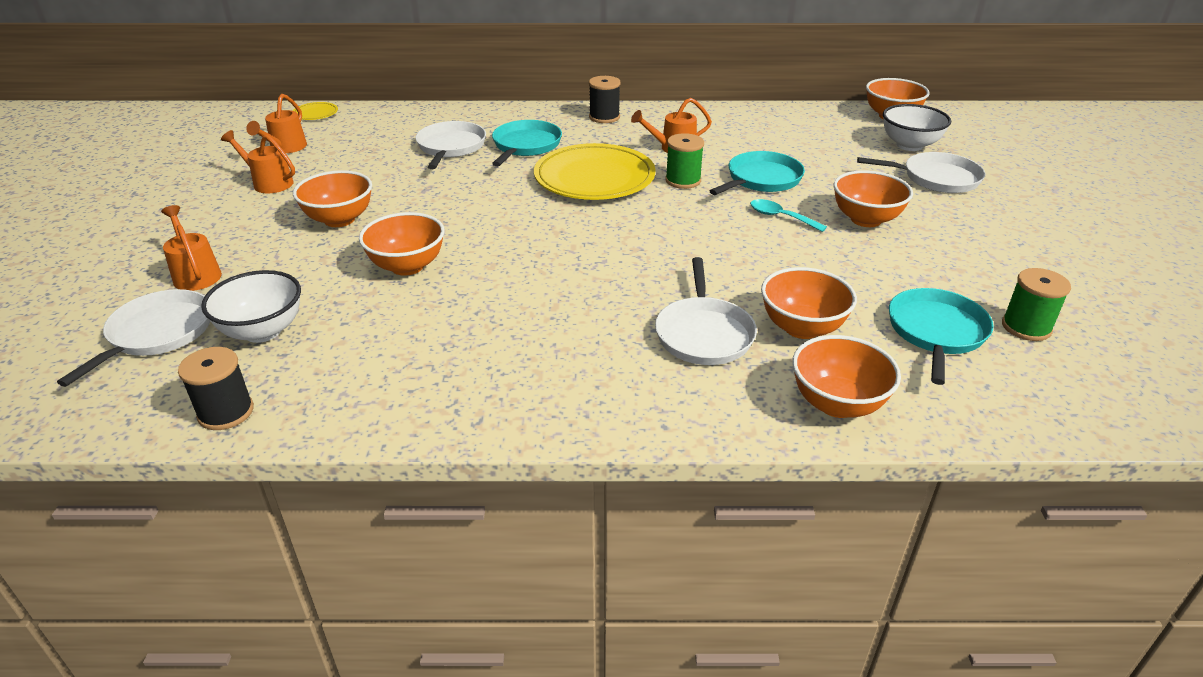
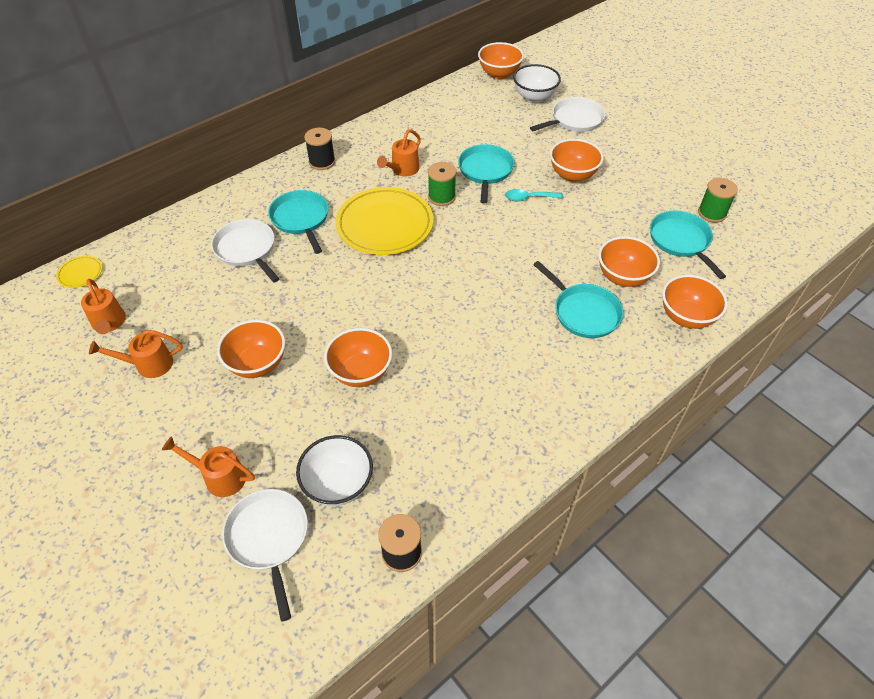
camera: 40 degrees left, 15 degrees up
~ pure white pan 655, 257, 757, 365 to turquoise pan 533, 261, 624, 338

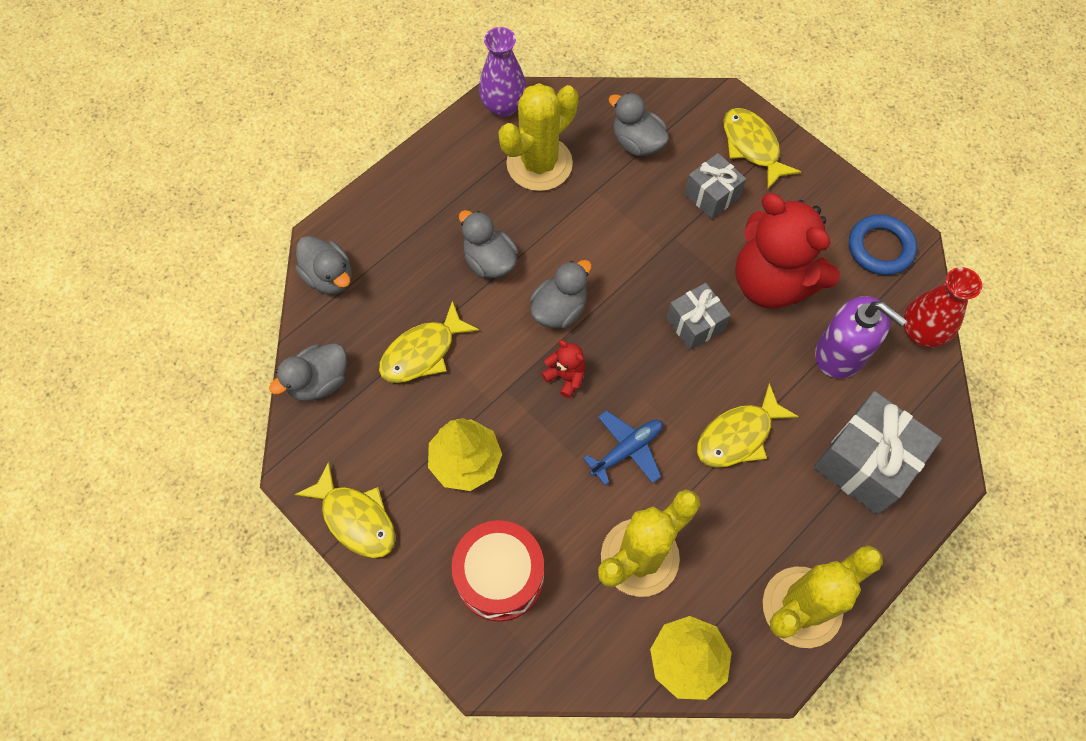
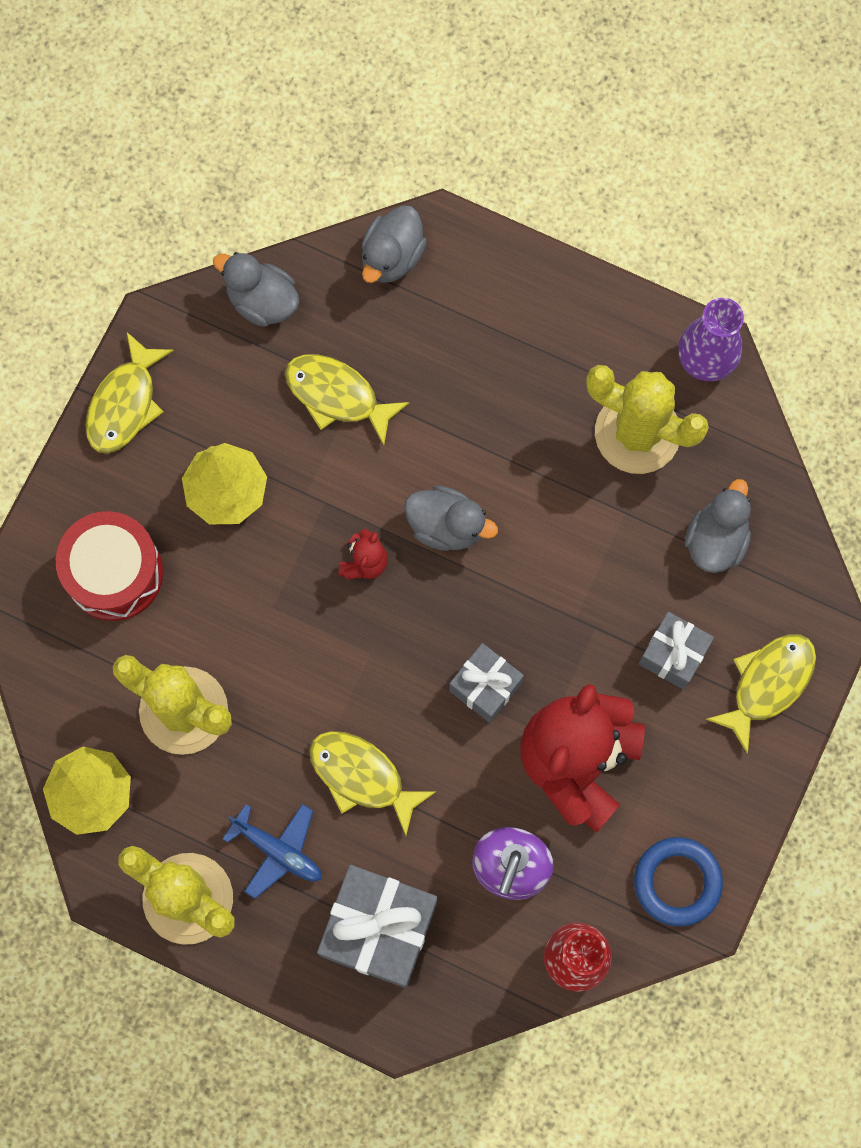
camera: 70 degrees right, 10 degrees up
~ blue plane 583, 410, 663, 485 to 222, 804, 322, 899
- ash-grey rubber duck 459, 210, 518, 278

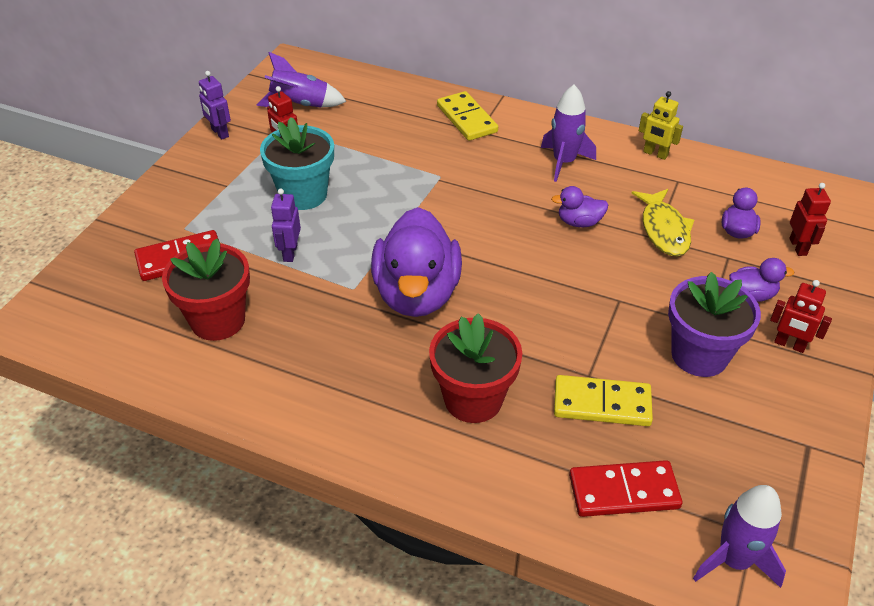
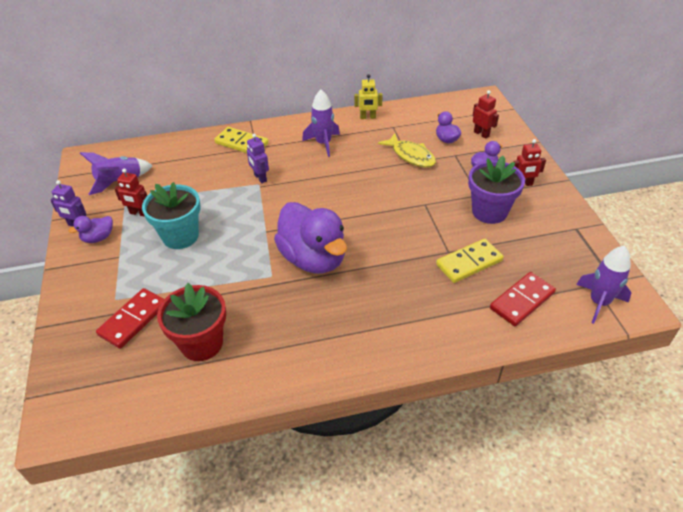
camera: 35 degrees left, 0 degrees up
~ royal purple rubber duck 551, 186, 608, 227 to 68, 216, 113, 243
~ royal purple toy robot 271, 189, 301, 262 to 247, 134, 269, 183
- scarlet plant pot 429, 313, 522, 423

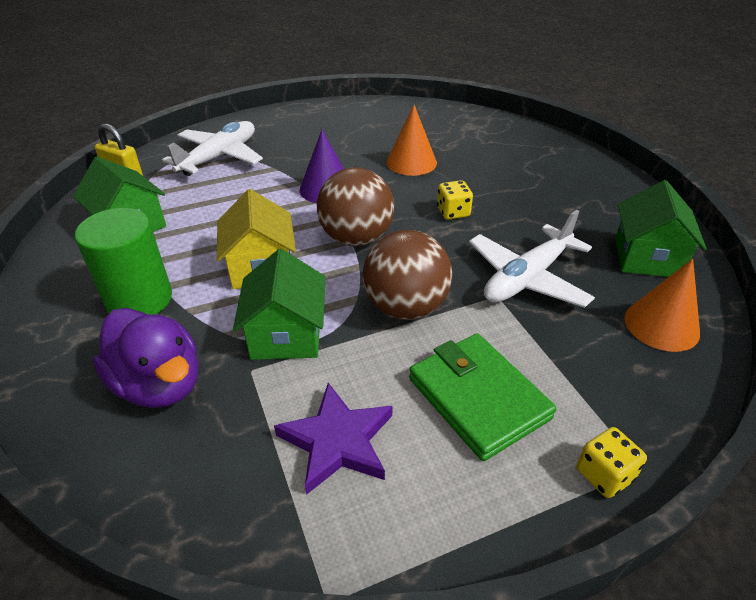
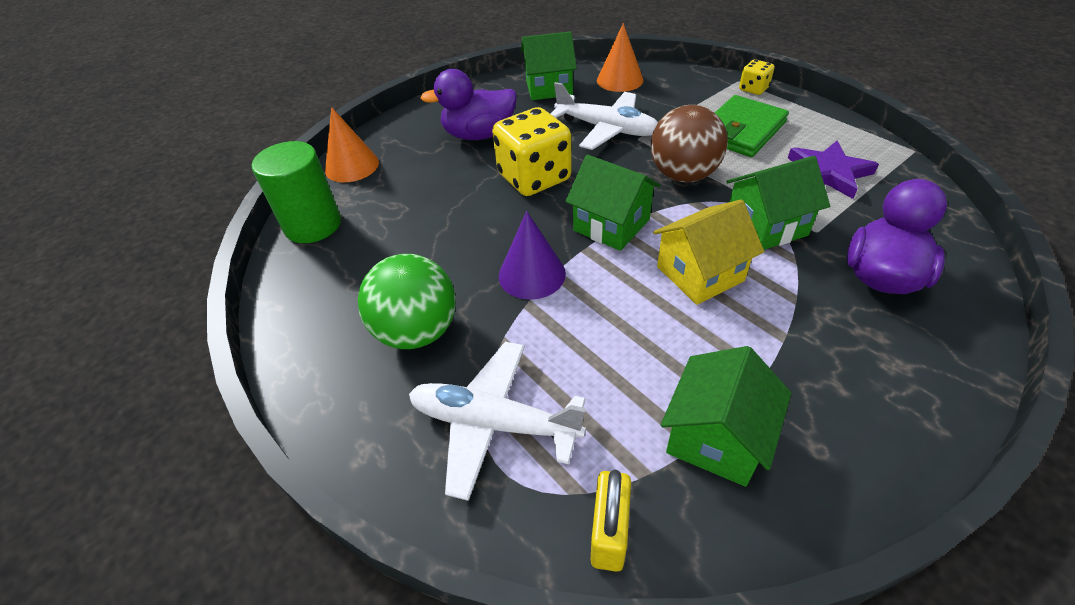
camera: 105 degrees left, 5 degrees up
~ green cylinder 75, 208, 172, 315 to 252, 141, 341, 243
~ orange cone 387, 105, 437, 176 to 325, 107, 379, 182
+ green sphere 358, 254, 456, 349
+ royal purple rubber duck 420, 69, 517, 140
~ golden die 437, 180, 473, 220 = 492, 107, 572, 196 x2.07
~ dark brown sphere 317, 167, 394, 246 to green cottage 565, 155, 661, 251

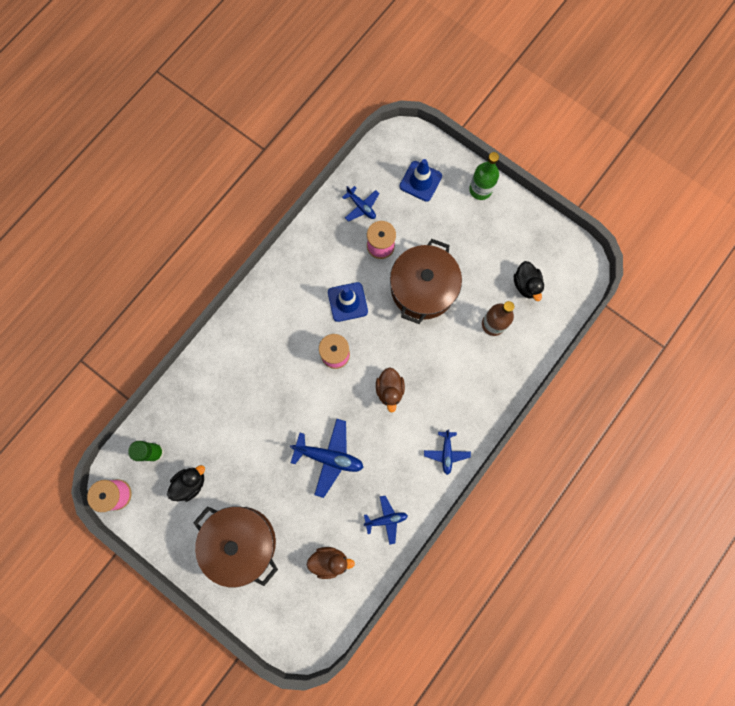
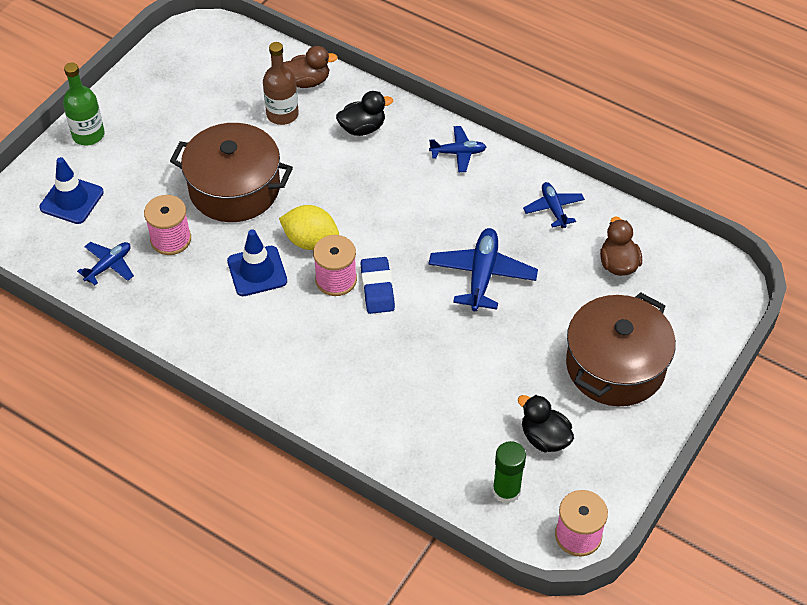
camera: 95 degrees left, 25 degrees down
+ golden toy lemon 279, 205, 339, 250
~ dark brown rubber duck 376, 367, 405, 413 to 284, 46, 338, 88
~ jet-black rubber duck 514, 261, 544, 301 to 336, 91, 393, 136
+ blue eraser 360, 257, 395, 314

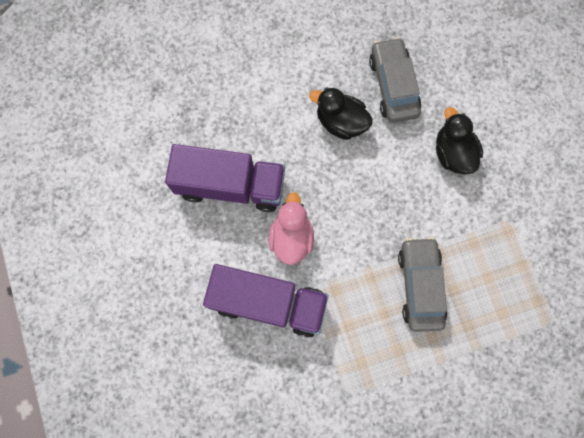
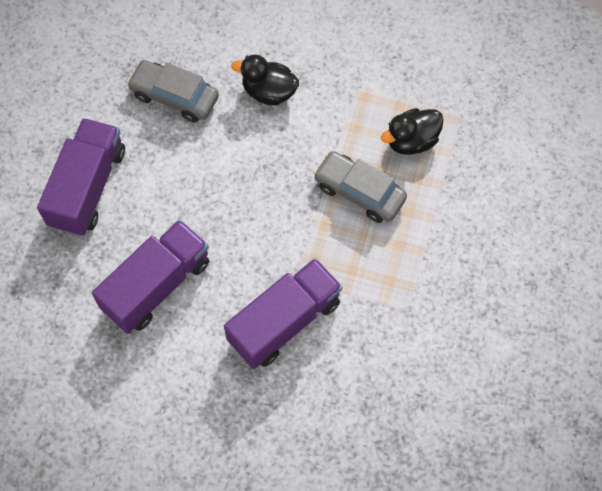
camera: 55 degrees left, 10 degrees down
+ royal purple toy truck 37, 118, 125, 236
~ jet-black rubber duck 309, 88, 373, 140 to 381, 108, 444, 155
- rosy rubber duck 269, 192, 314, 265

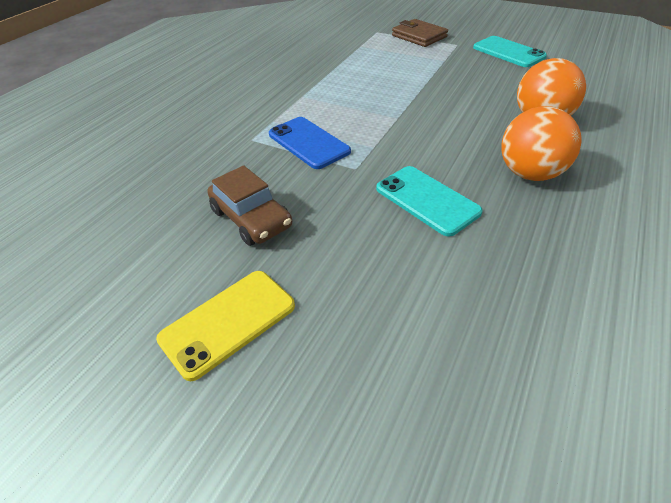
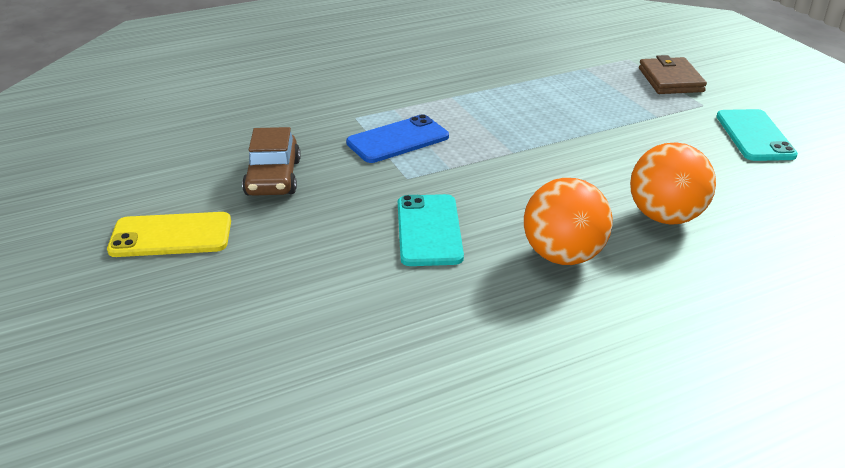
camera: 35 degrees right, 10 degrees down
~ blue smartphone 269, 117, 351, 169 = 346, 114, 449, 163 60 degrees clockwise

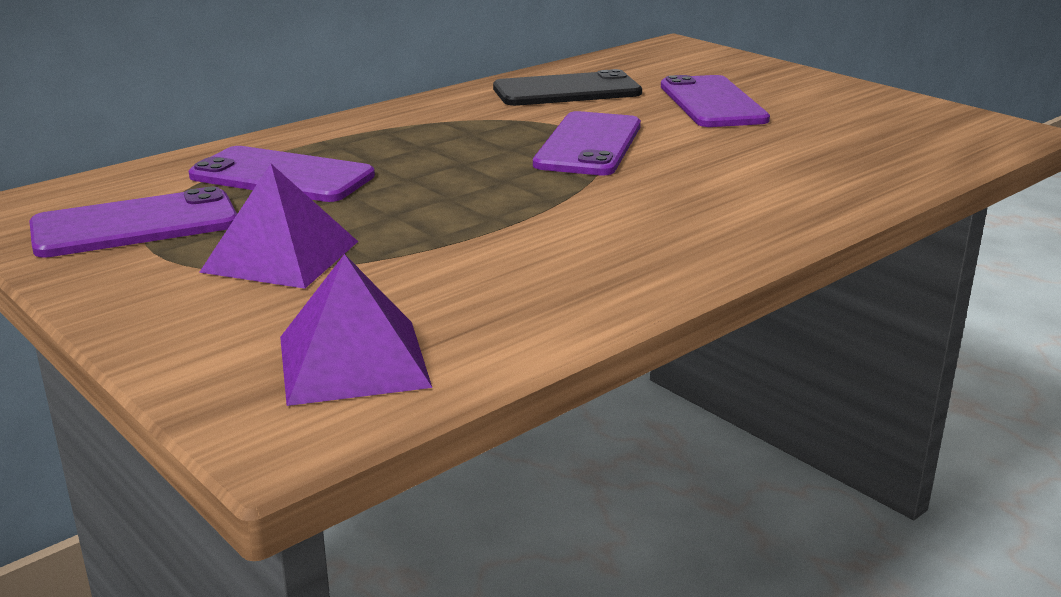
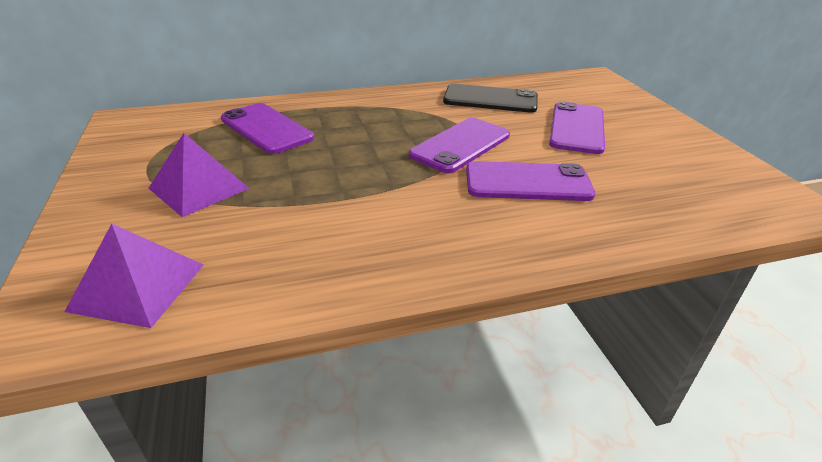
camera: 25 degrees right, 10 degrees up
~ royal purple smartphone 29, 187, 237, 258 to 466, 161, 595, 201

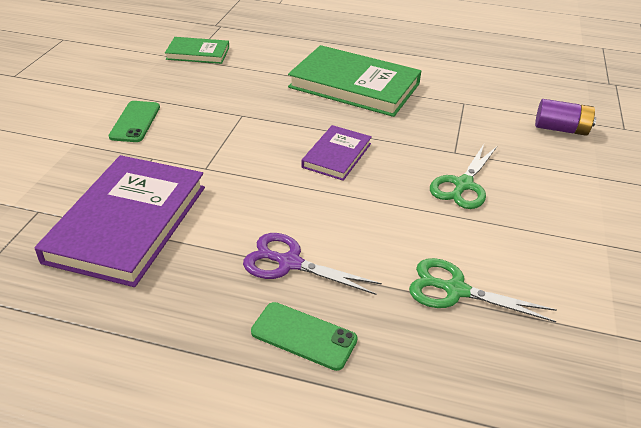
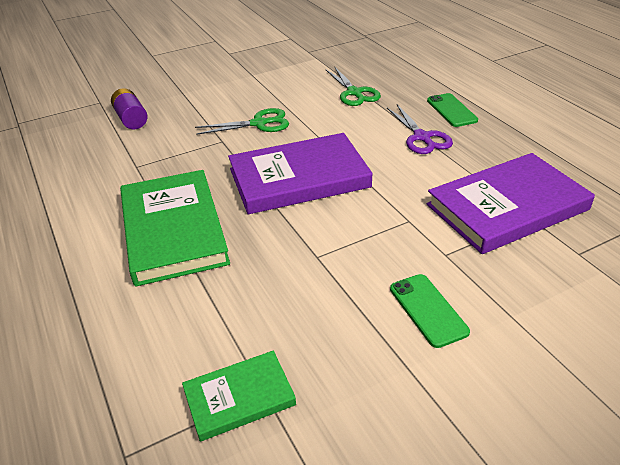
camera: 130 degrees left, 0 degrees up
~ green hardcover 165, 37, 229, 64 = 182, 351, 296, 442 75 degrees counterclockwise
~ royal purple hardcover 301, 125, 372, 181 = 228, 133, 373, 214 x1.88
~ green smartphone 109, 101, 160, 142 = 390, 274, 470, 348 75 degrees counterclockwise

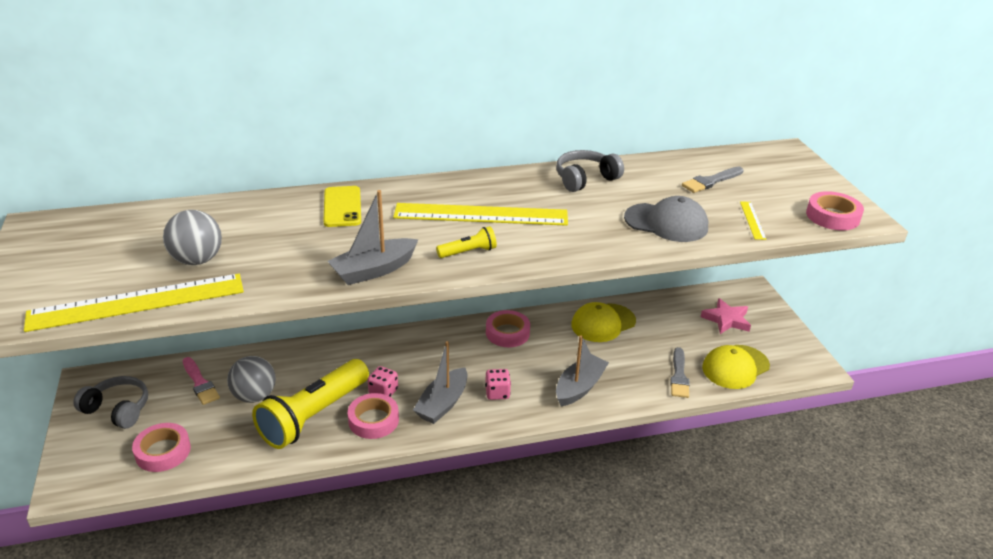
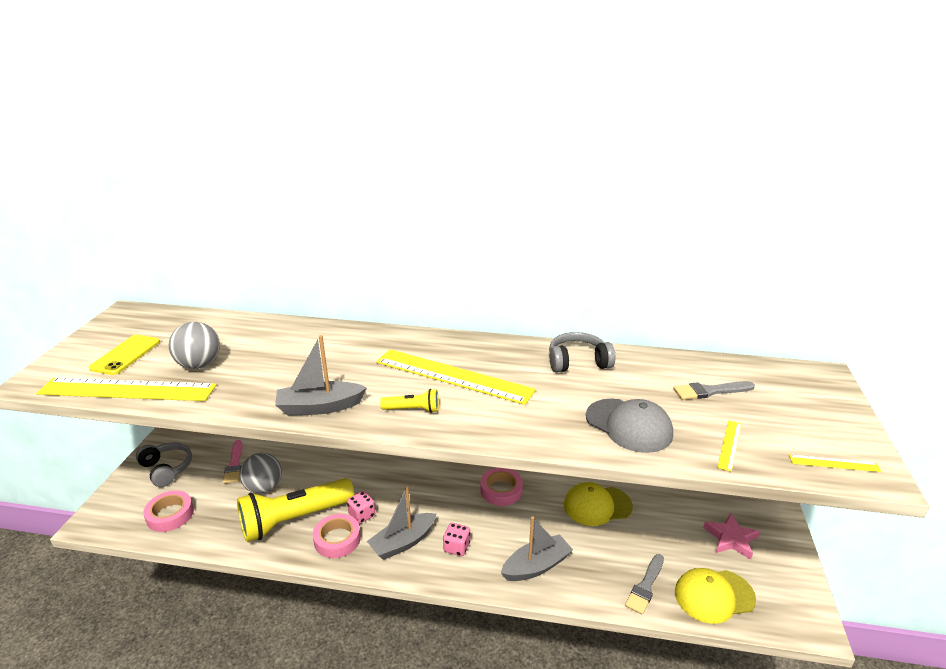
camera: 25 degrees right, 5 degrees down
~ golden smartphone 324, 186, 361, 227 to 89, 335, 160, 375
~ rosy tape 806, 191, 864, 230 to golden straightedge 789, 454, 881, 472

